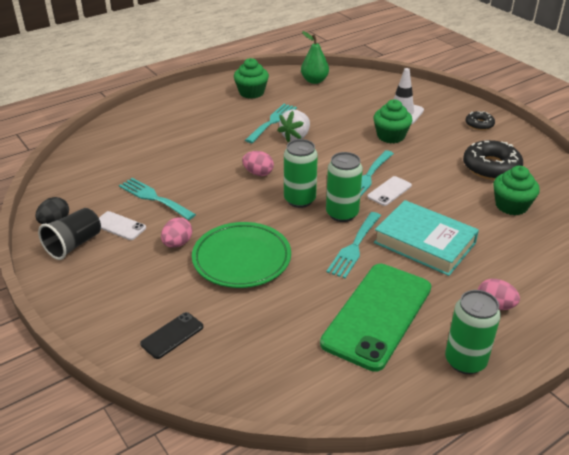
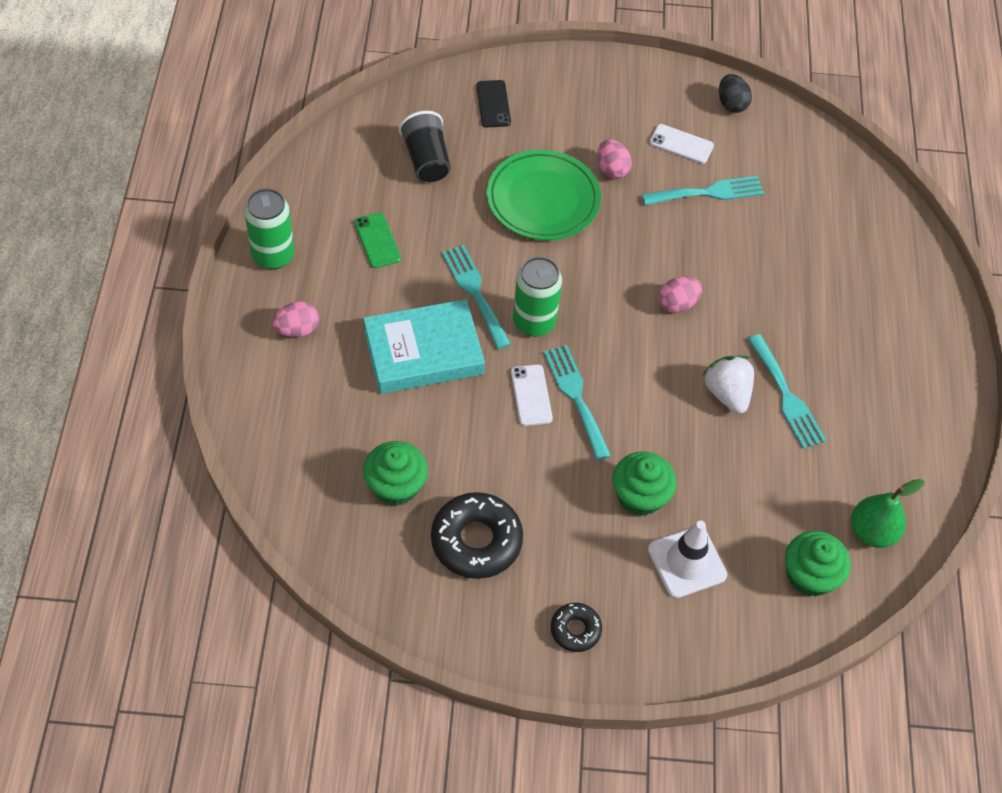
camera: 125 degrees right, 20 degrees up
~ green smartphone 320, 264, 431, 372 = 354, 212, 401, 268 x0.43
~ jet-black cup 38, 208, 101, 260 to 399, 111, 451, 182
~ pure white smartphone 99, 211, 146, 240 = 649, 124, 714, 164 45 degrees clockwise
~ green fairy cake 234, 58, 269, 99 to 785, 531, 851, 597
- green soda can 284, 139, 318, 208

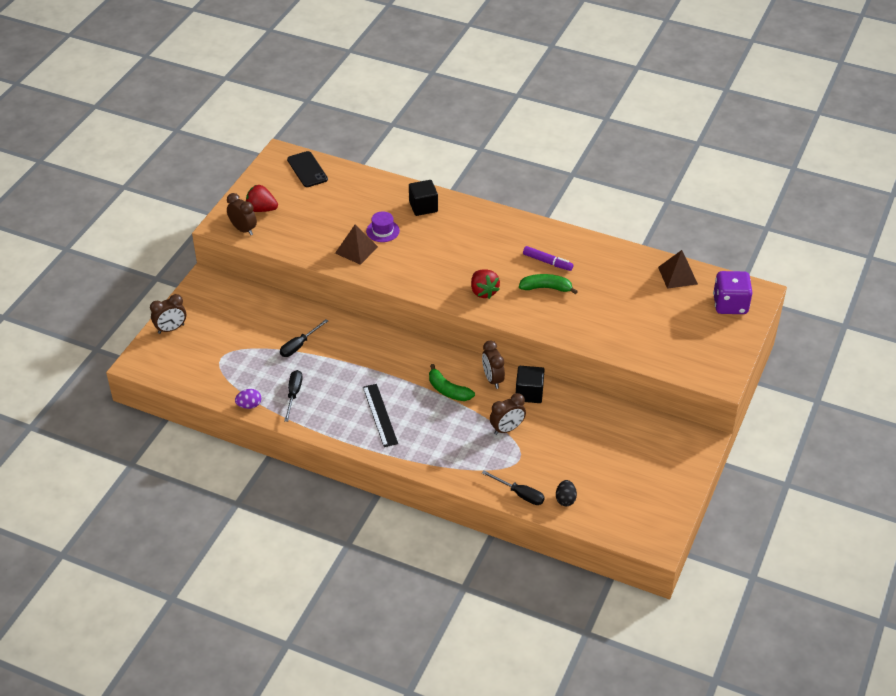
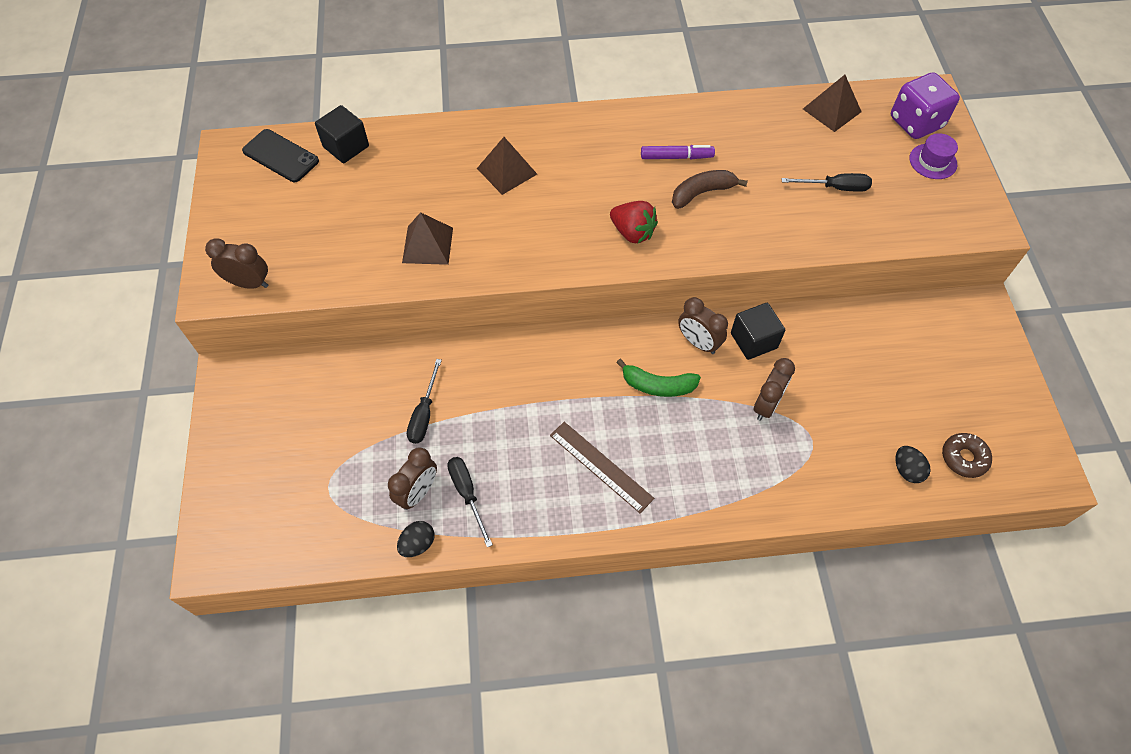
camera: 30 degrees left, 15 degrees up
~ jet-black cube 409, 180, 438, 216 to 315, 105, 369, 163
~ dark brown alarm clock 150, 294, 186, 334 to 388, 447, 437, 510
~ royal purple toy egg 235, 389, 261, 409 to jet-black toy egg 397, 521, 434, 557
+ dark brown pyramid 477, 137, 537, 195
~ jet-black straightedge 363, 384, 398, 447 to dark brown straightedge 550, 422, 654, 513
~ green banana 519, 274, 578, 294 to dark brown banana 672, 170, 748, 209
~ jet-black hand screwdriver 482, 471, 545, 505 to 781, 173, 872, 192
~ royal purple tall hat 366, 211, 400, 242 to 909, 133, 958, 179
+ dark brown glazed donut 942, 433, 992, 478
- scarlet strawberry 246, 185, 278, 212

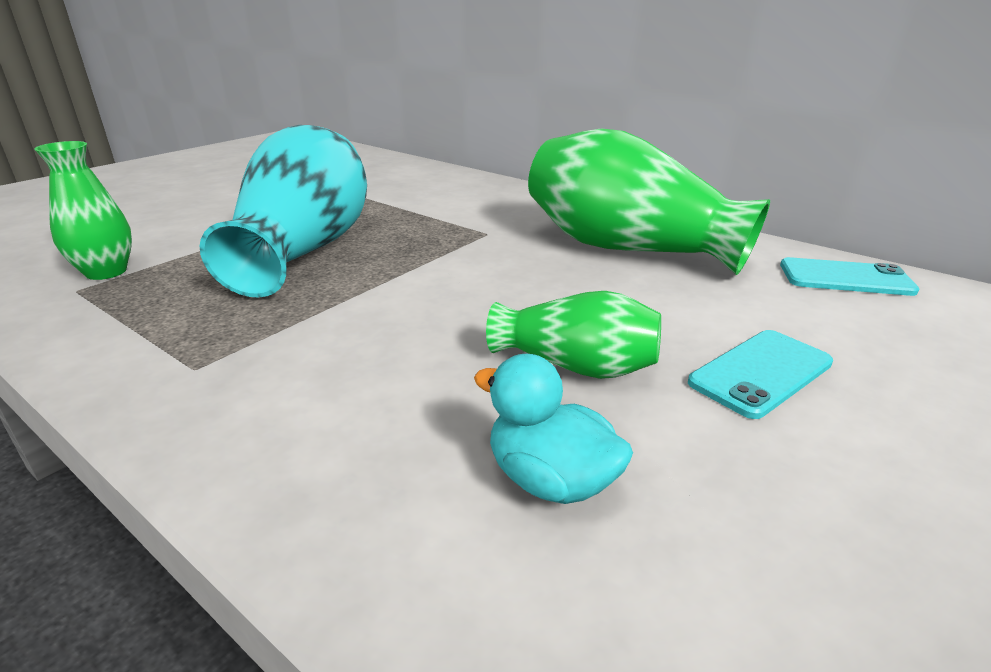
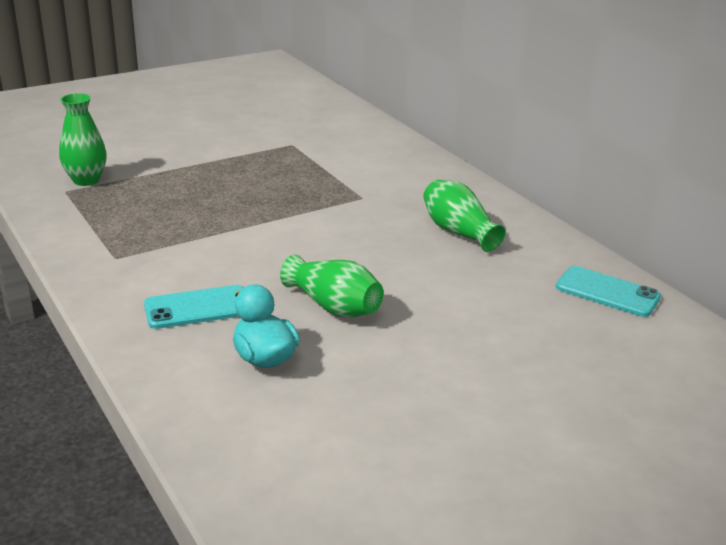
camera: 20 degrees right, 0 degrees up
~ turquoise smartphone 688, 330, 833, 419 to 144, 285, 243, 329
~ green vase 528, 129, 770, 275 = 424, 180, 506, 252 x0.52
- turquoise vase 199, 125, 367, 297

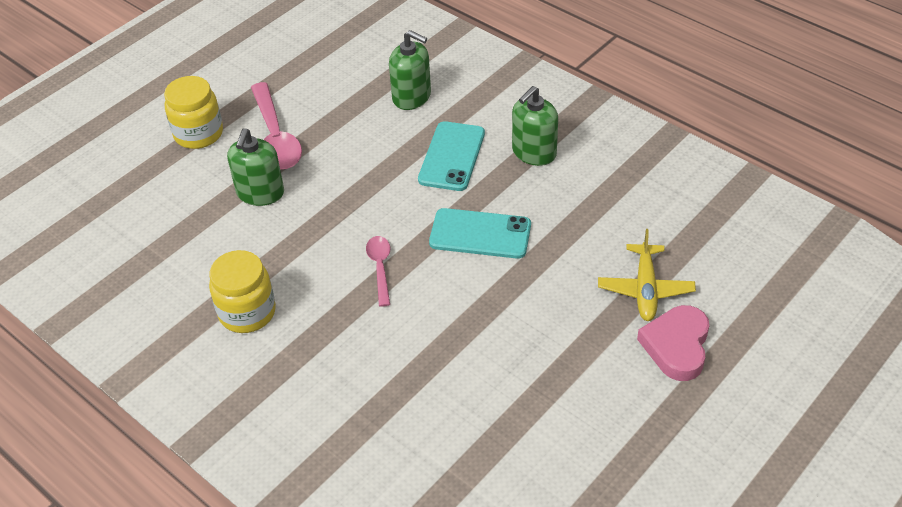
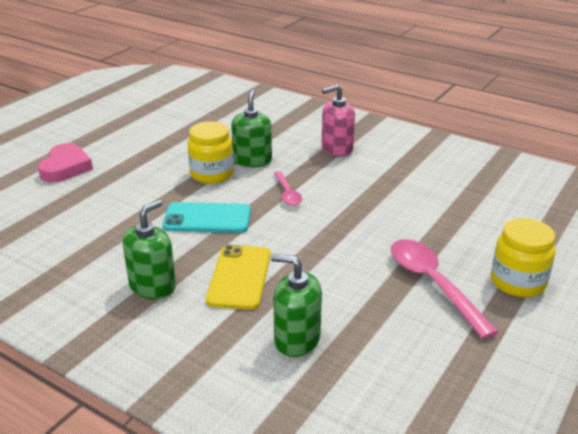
camera: 170 degrees right, 15 degrees down
~ golden jam jar 209, 250, 276, 333 to 187, 122, 234, 184
~ turquoise smartphone 418, 121, 485, 191 to golden smartphone 206, 245, 271, 310
~ green pump bottle 227, 128, 284, 206 to 231, 90, 272, 168
+ rosy pump bottle 321, 85, 355, 157
- golden plane 598, 229, 696, 321

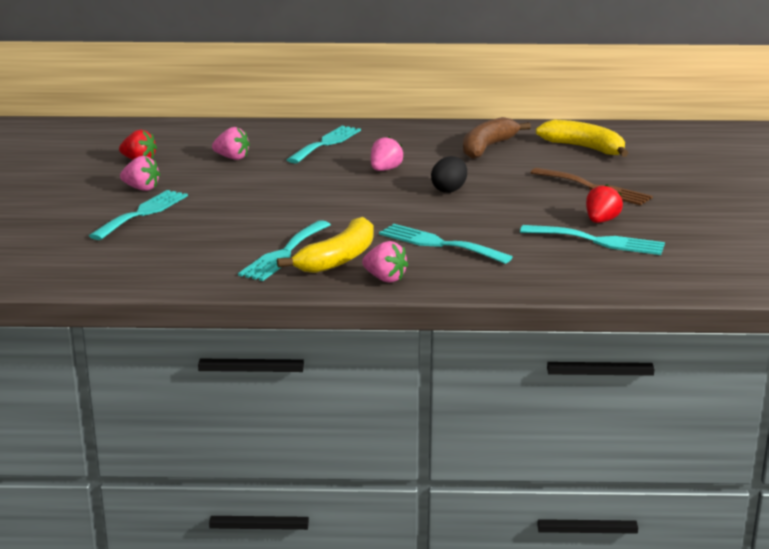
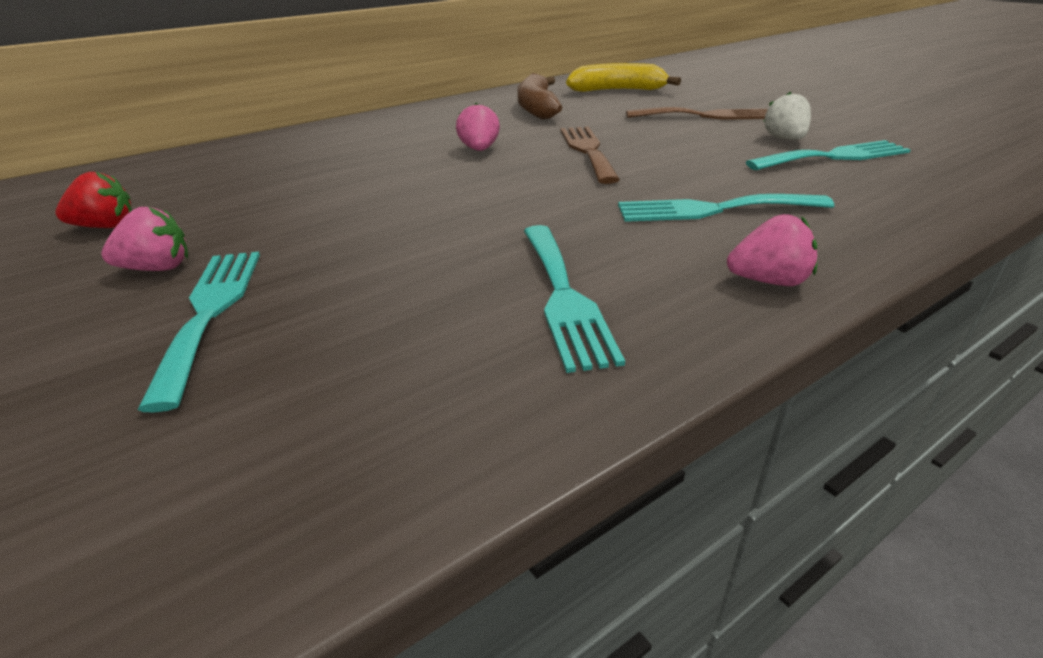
camera: 35 degrees left, 10 degrees up
~ jet-black toy egg 431, 156, 467, 193 to dark brown table fork 561, 126, 620, 184
~ scarlet strawberry 586, 184, 623, 223 to pure white strawberry 763, 92, 811, 140
- rosy strawberry 212, 127, 250, 160
- golden banana 277, 217, 374, 273
- turquoise table fork 287, 126, 361, 163

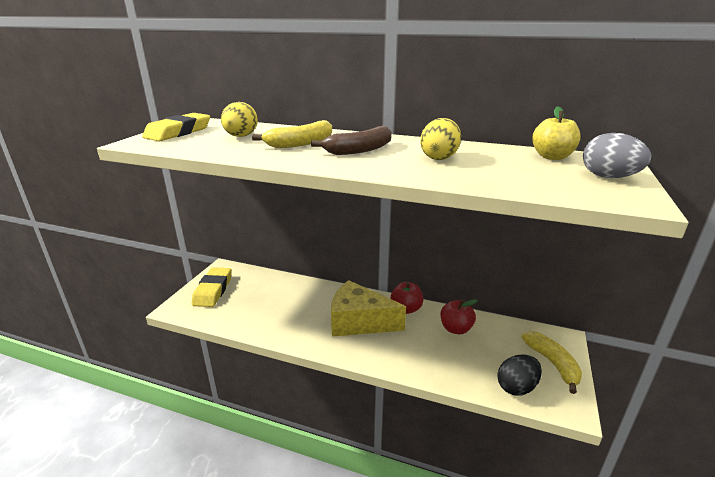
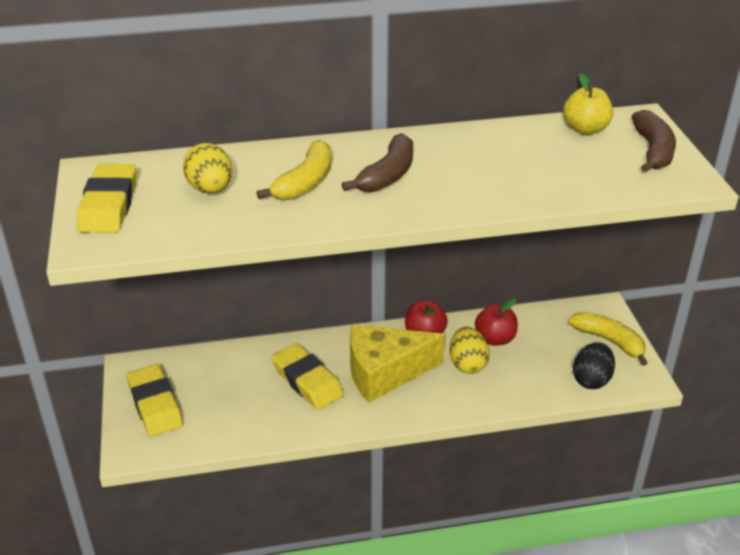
camera: 30 degrees left, 10 degrees up
+ golden eraser 271, 343, 344, 410
~ golden toy egg 420, 118, 461, 160 to 450, 327, 490, 374
~ ash-grey toy egg 583, 133, 651, 178 to dark brown banana 632, 110, 676, 172

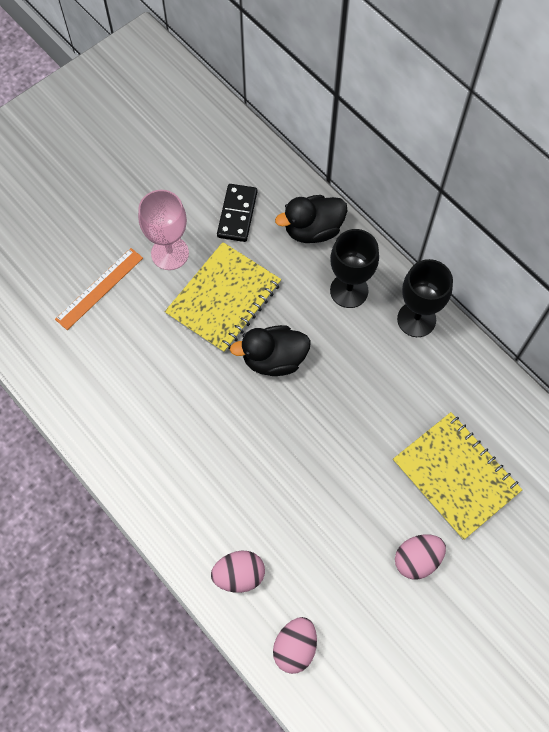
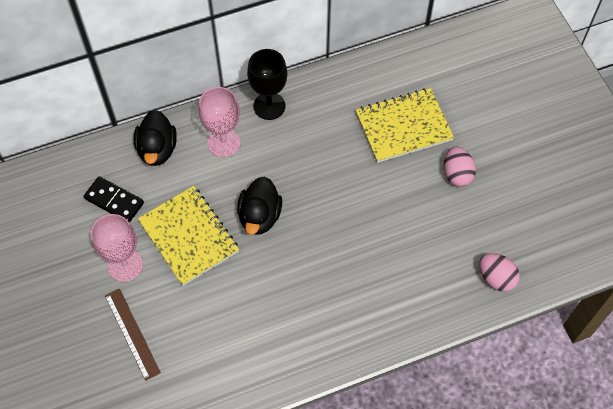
camera: 70 degrees left, 5 degrees down
~ orange straightedge 55, 248, 143, 330 to dark brown straightedge 105, 289, 161, 381
~ jet-black wine glass 330, 229, 379, 308 to rosy wine glass 199, 87, 240, 157
- rosy toy egg 211, 551, 265, 593

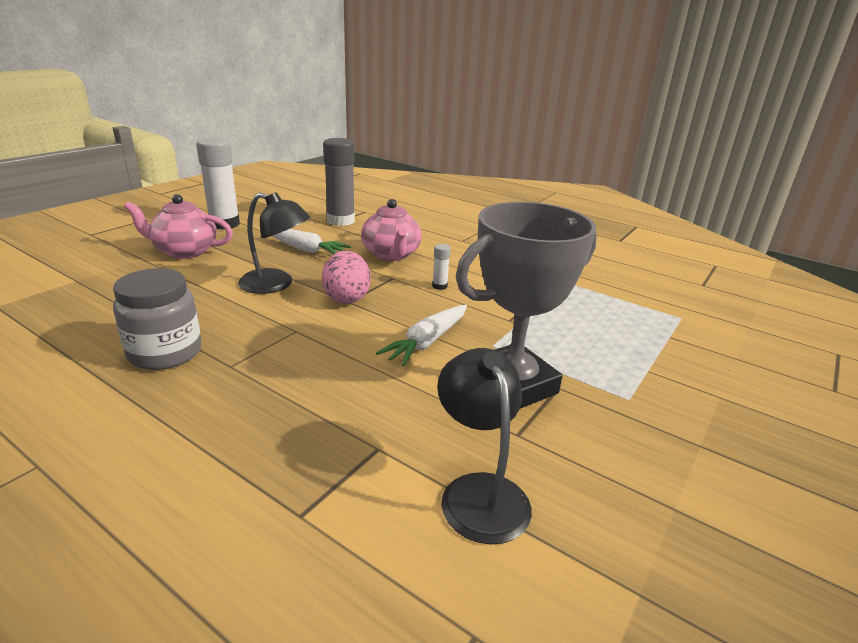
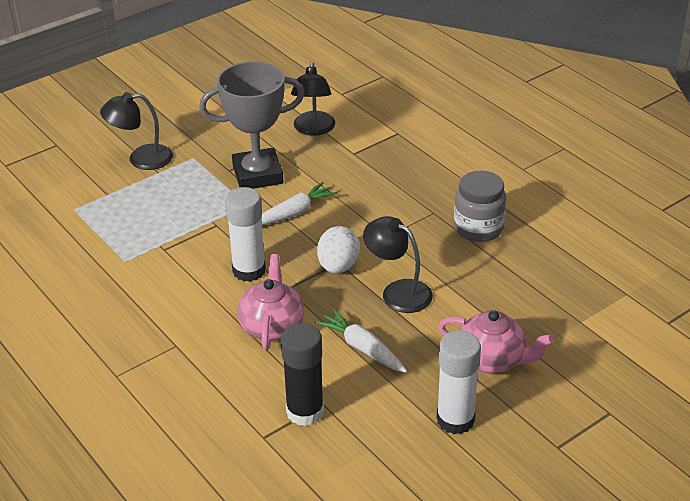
camera: 160 degrees left, 10 degrees up
+ jet-black reading lamp 100, 92, 173, 170
~ pure white stick of glue 432, 244, 451, 290 = 225, 187, 266, 282 x2.29
~ ash-grey stick of glue 323, 138, 355, 226 to jet-black stick of glue 281, 323, 324, 426
~ rosy toy egg 322, 251, 371, 304 to pure white toy egg 317, 226, 360, 273

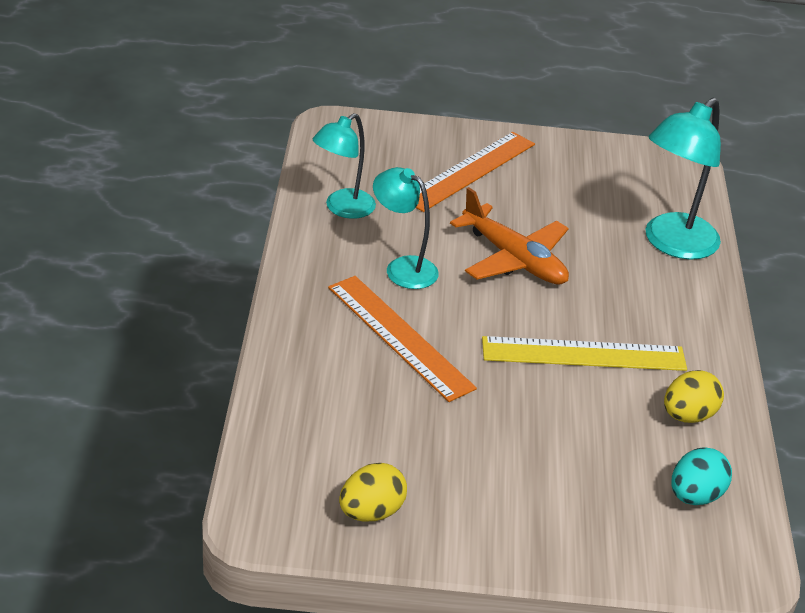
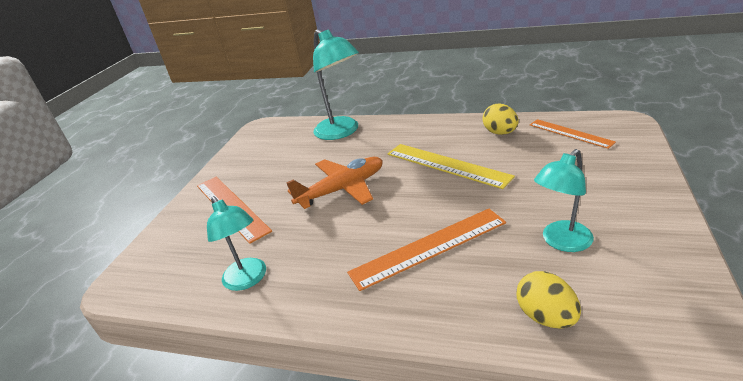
camera: 70 degrees left, 5 degrees down
~ golden straightedge 482, 336, 687, 371 = 388, 144, 515, 189 60 degrees counterclockwise
~ golden toy egg 339, 463, 407, 521 to 517, 271, 581, 329
~ turquoise toy egg 671, 447, 732, 505 to orange straightedge 530, 119, 616, 149
~ turquoise reading lamp 373, 167, 439, 289 to 534, 149, 594, 252

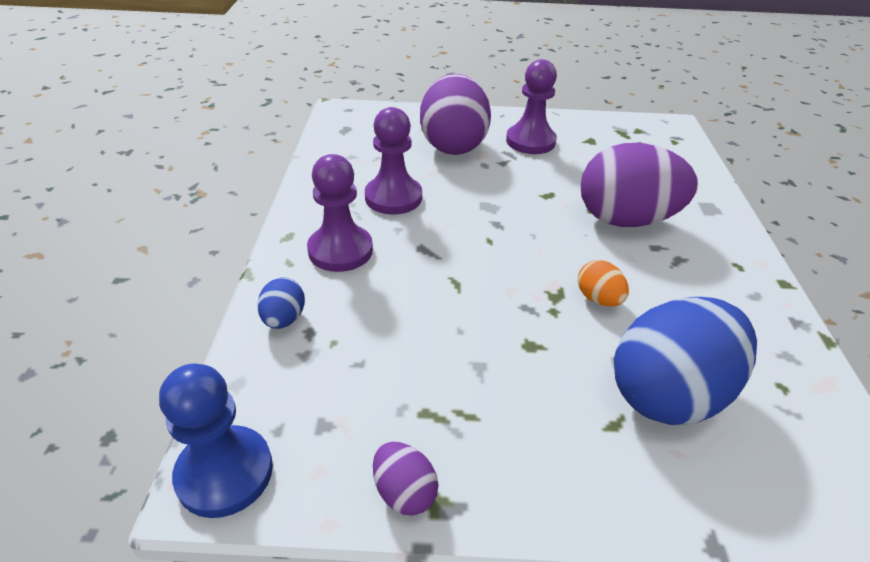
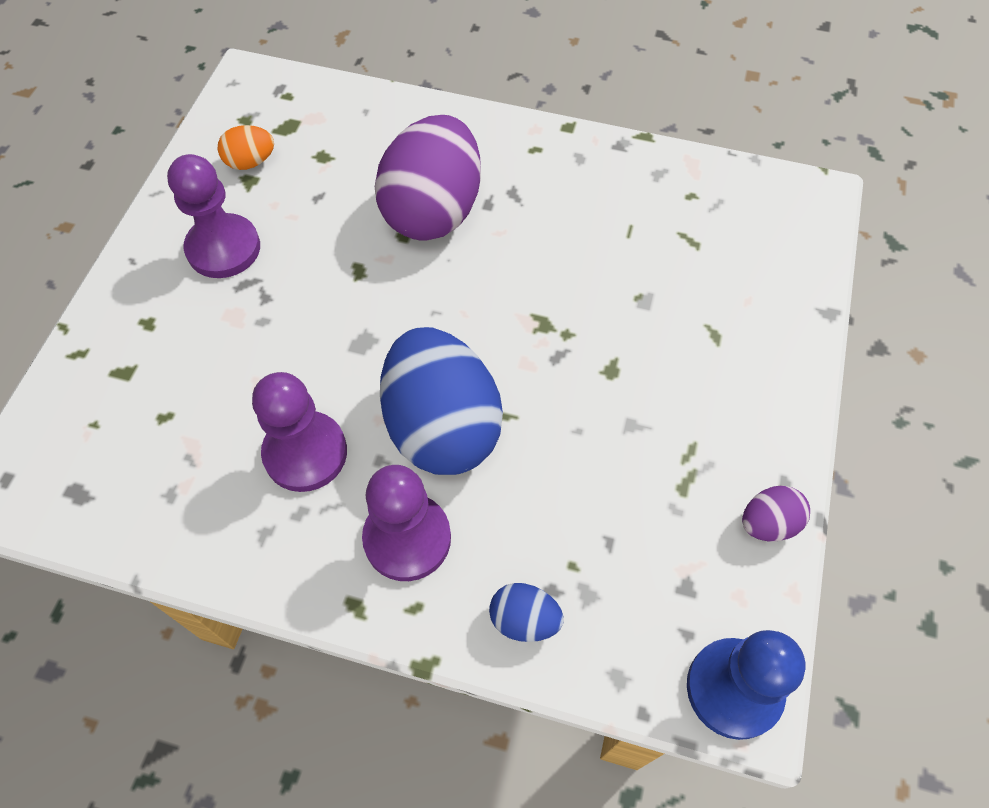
camera: 75 degrees left, 20 degrees up
~ orange toy egg 578, 260, 629, 306 to 218, 125, 274, 170
~ blue toy egg 614, 297, 757, 425 to 380, 327, 503, 475
- royal purple toy egg 420, 74, 491, 155

